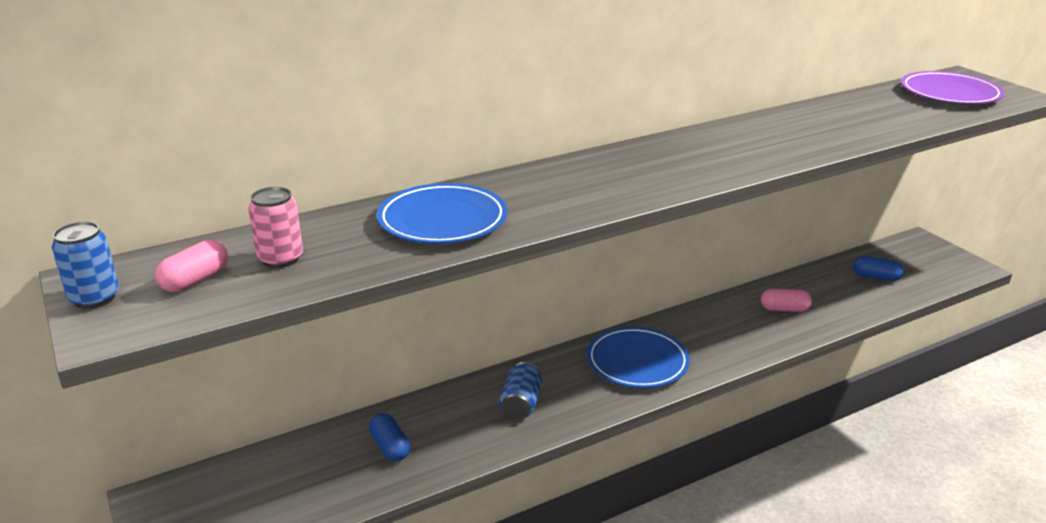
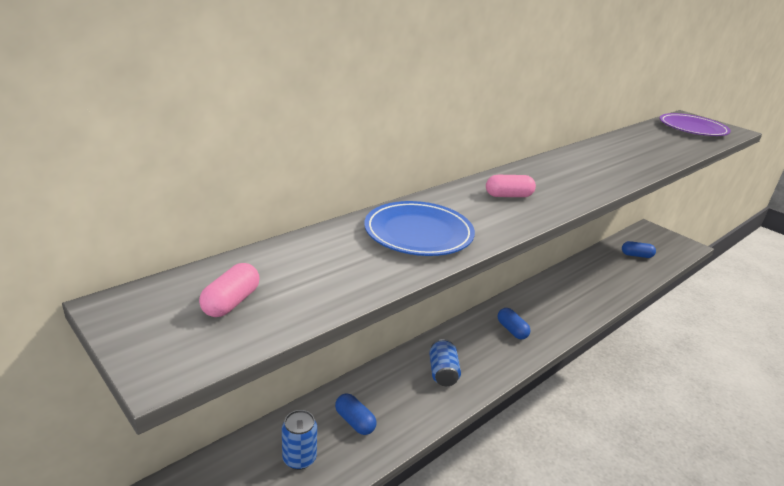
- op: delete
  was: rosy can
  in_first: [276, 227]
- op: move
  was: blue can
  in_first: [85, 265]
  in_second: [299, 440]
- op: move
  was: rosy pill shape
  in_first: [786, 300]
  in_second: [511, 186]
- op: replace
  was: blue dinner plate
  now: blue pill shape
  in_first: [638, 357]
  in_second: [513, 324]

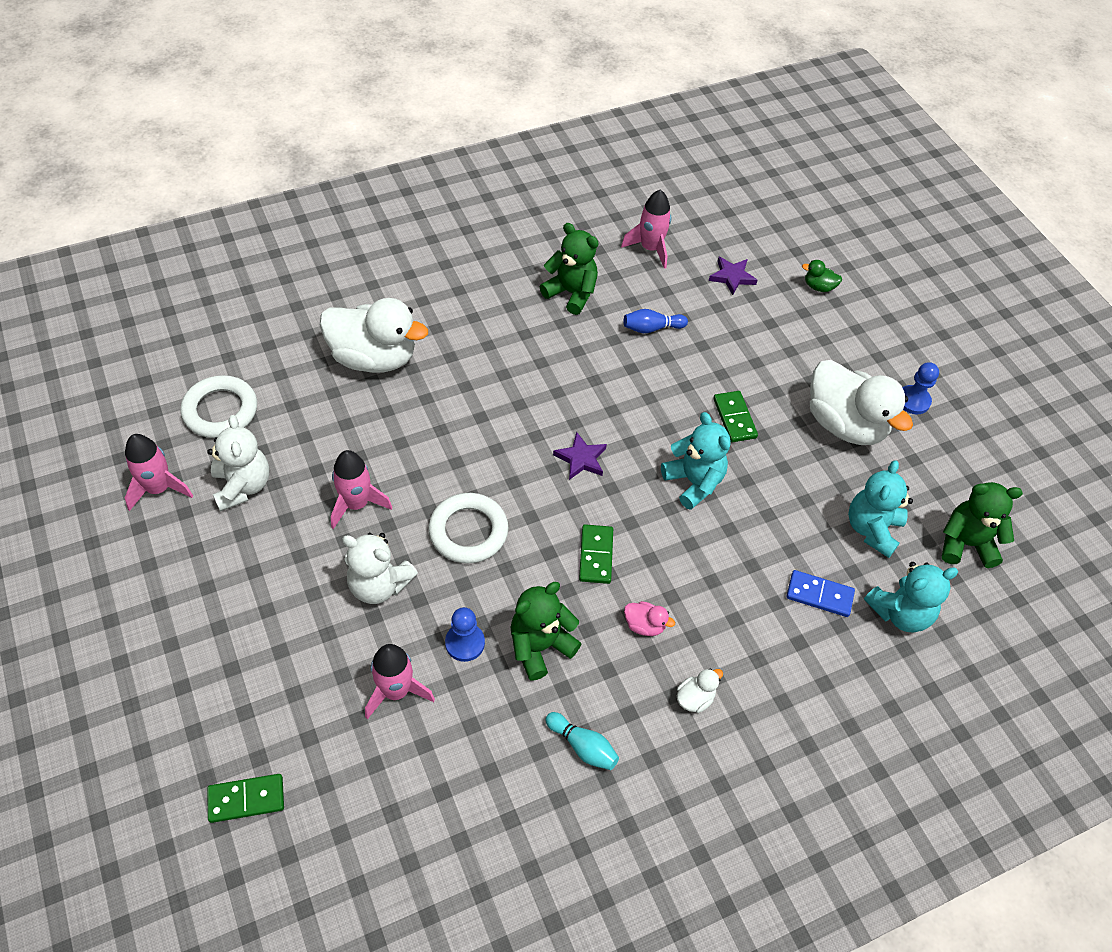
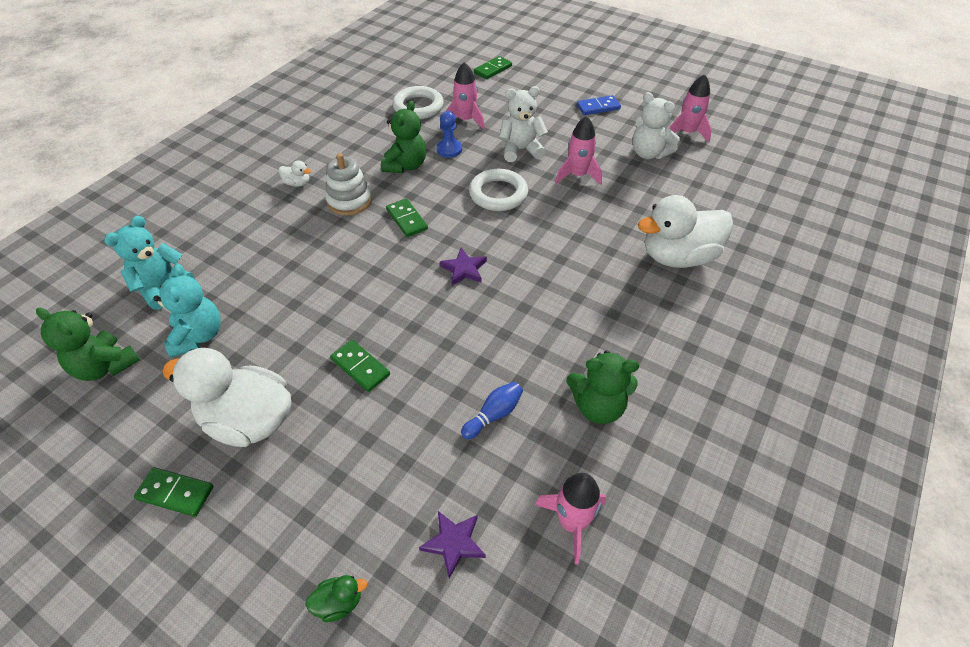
- op: delete
  was: aqua skittle
  in_first: [582, 741]
- op: delete
  was: aqua stuffed bear
  in_first: [695, 461]
- op: move
  was: snow-white torus
  in_first: [218, 406]
  in_second: [418, 102]
- op: move
  was: blue domino piece
  in_first: [820, 593]
  in_second: [599, 105]
- op: replace
  was: rosy toy duck
  now: snow-white ring stacker
  in_first: [649, 618]
  in_second: [348, 184]
- op: replace
  was: blue chess pawn
  now: leaf-green domino piece
  in_first: [920, 388]
  in_second: [173, 492]
- op: rotate
  was: snow-white toy duck
  in_first: [700, 690]
  in_second: [294, 173]
  clockwise: -90
- op: rotate
  was: leaf-green stuffed bear
  in_first: [982, 525]
  in_second: [88, 344]
  clockwise: 60

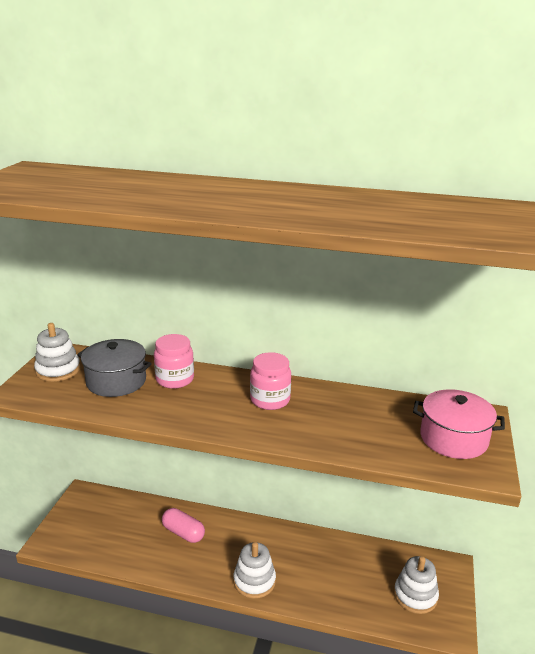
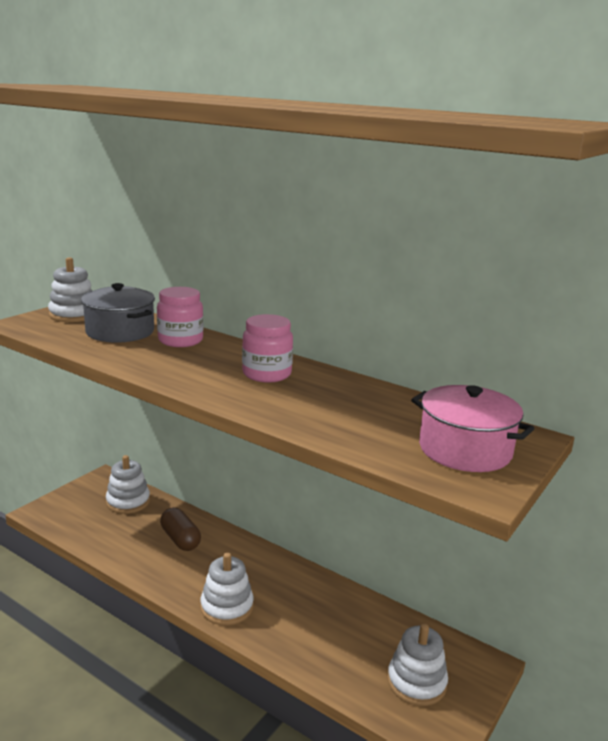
- op: insert
  now: snow-white ring stacker
  in_second: [128, 484]
- op: recolor
  was: rosy pill shape
  now: dark brown pill shape
  in_first: [183, 525]
  in_second: [180, 529]

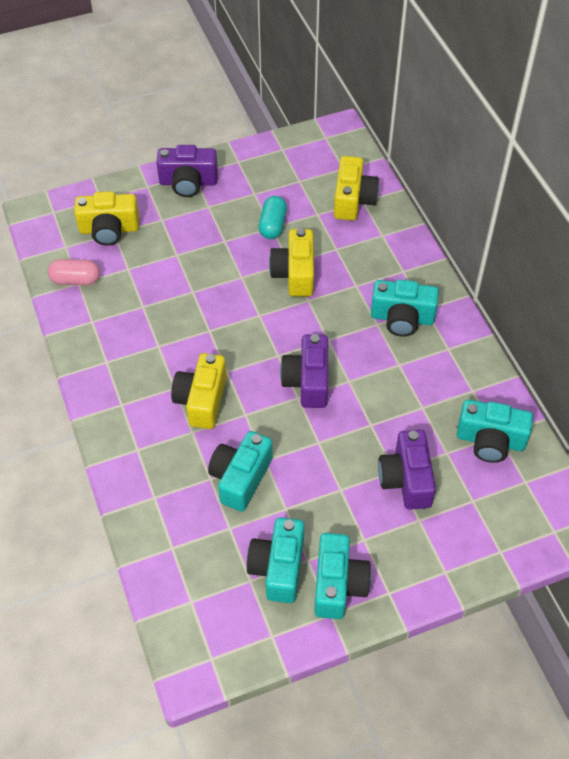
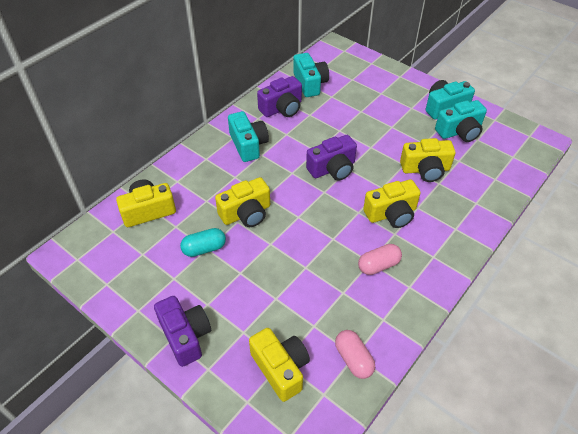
- op: insert
  now: rosy pill shape
  in_second: [380, 259]
- op: move
  was: violet camera
  in_first: [407, 469]
  in_second: [279, 96]
- op: recolor
  was: aqua camera
  now: bright yellow camera
  in_first: [240, 471]
  in_second: [427, 160]

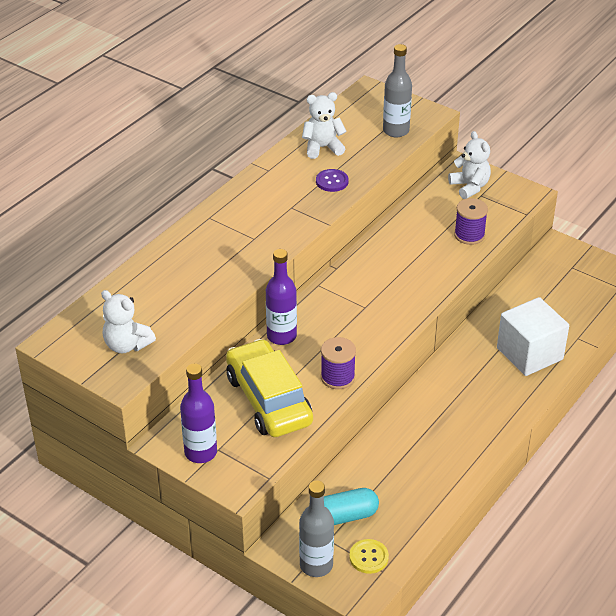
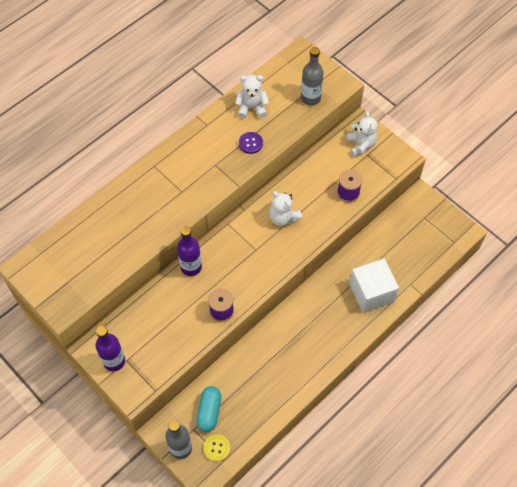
- op: delete
  was: bright yellow toy car
  in_first: [269, 388]
- op: move
  was: snow-white stuffed bear
  in_first: [128, 321]
  in_second: [286, 208]
- op: rotate
  was: aqua pill shape
  in_first: [351, 506]
  in_second: [208, 409]
  clockwise: -75

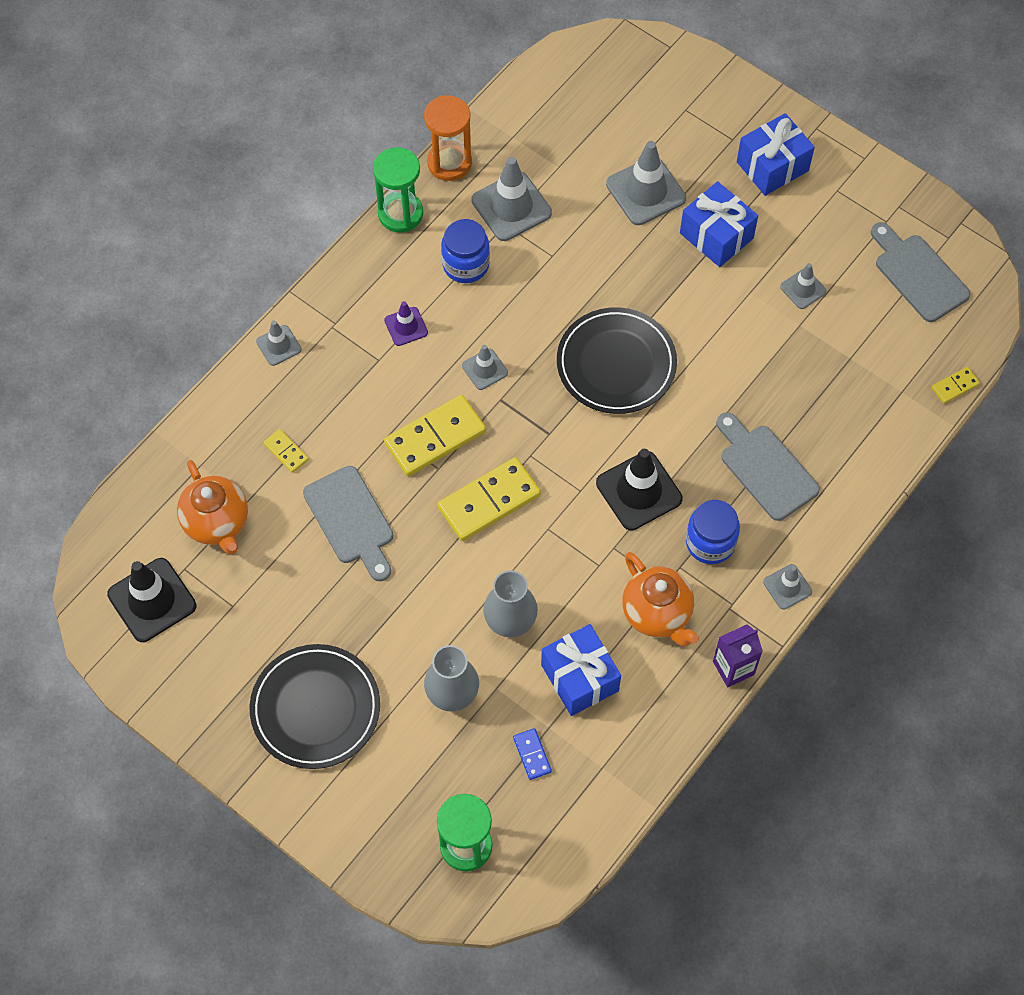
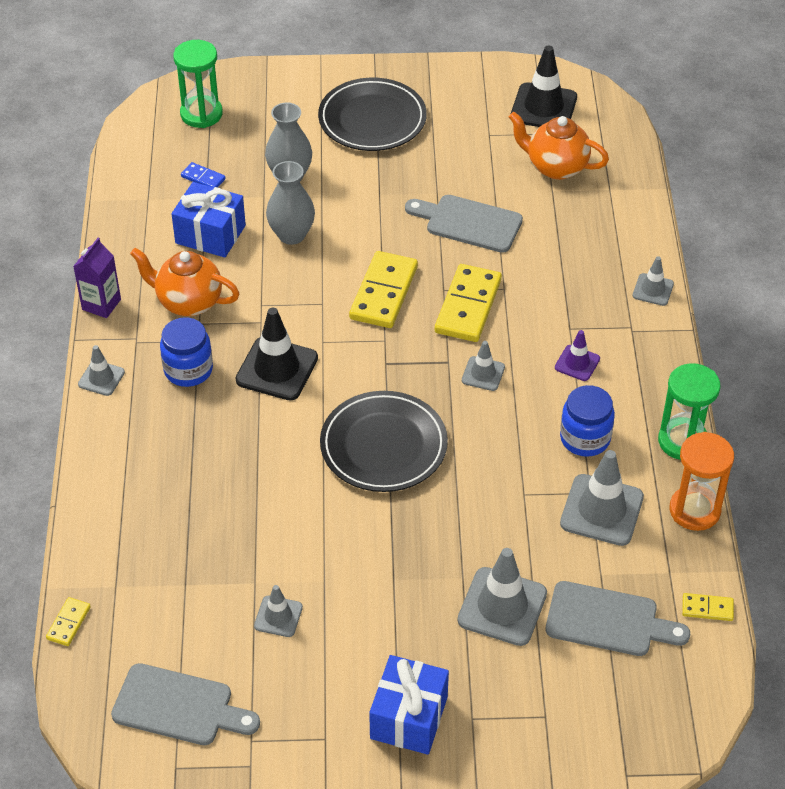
- op: delete
  was: blue present
  in_first: [719, 224]
- op: move
  was: bright yellow domino piece
  in_first: [286, 451]
  in_second: [708, 607]
- op: move
  was: gray chopping board
  in_first: [768, 466]
  in_second: [618, 618]

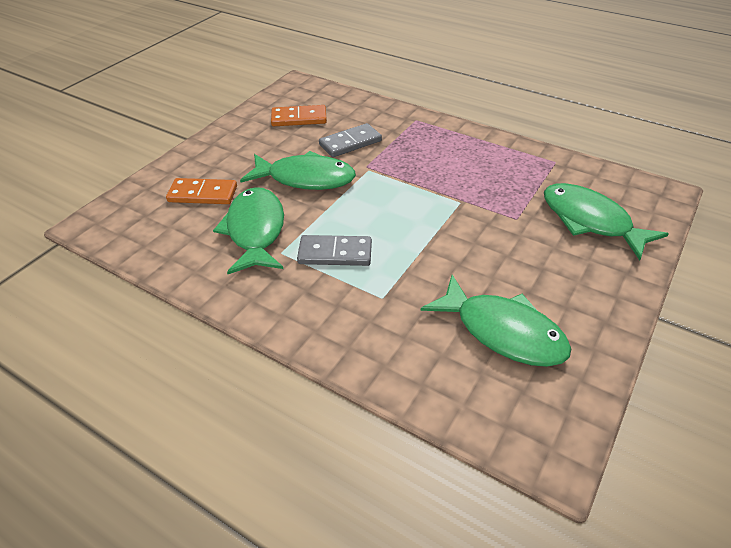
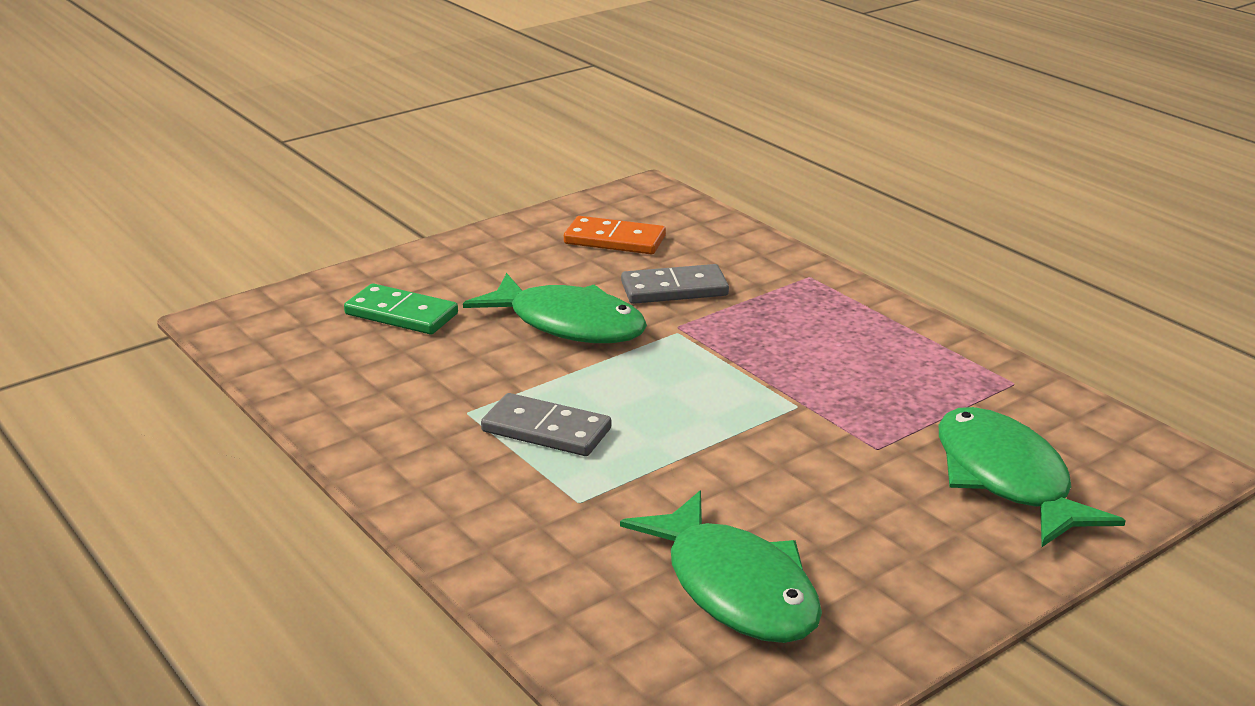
- op: delete
  was: leaf-green toy fish
  in_first: [248, 230]
- op: recolor
  was: orange domino piece
  now: leaf-green domino piece
  in_first: [201, 191]
  in_second: [401, 308]

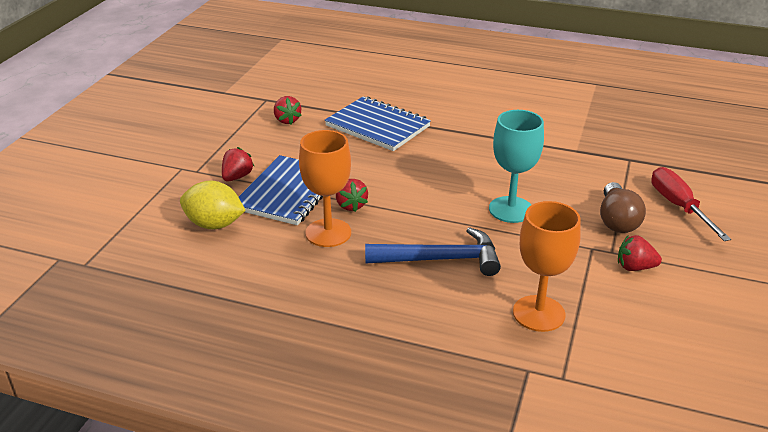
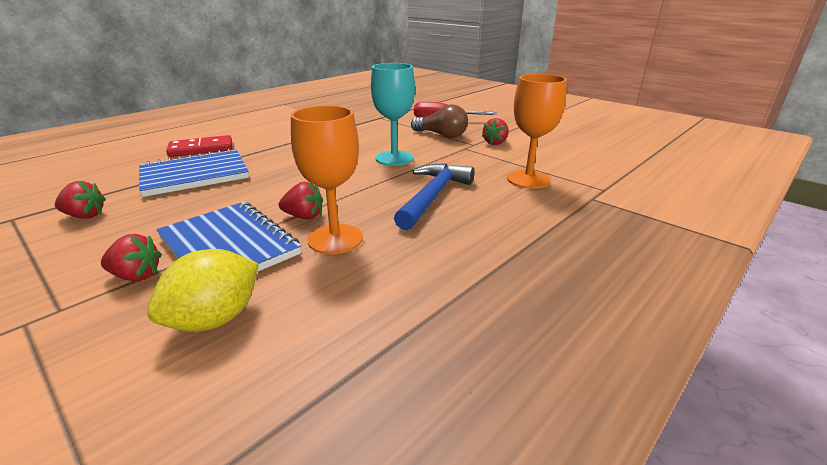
- op: insert
  now: crimson domino piece
  in_second: [199, 146]
- op: rotate
  was: crimson strawberry
  in_first: [238, 164]
  in_second: [131, 257]
  clockwise: 135

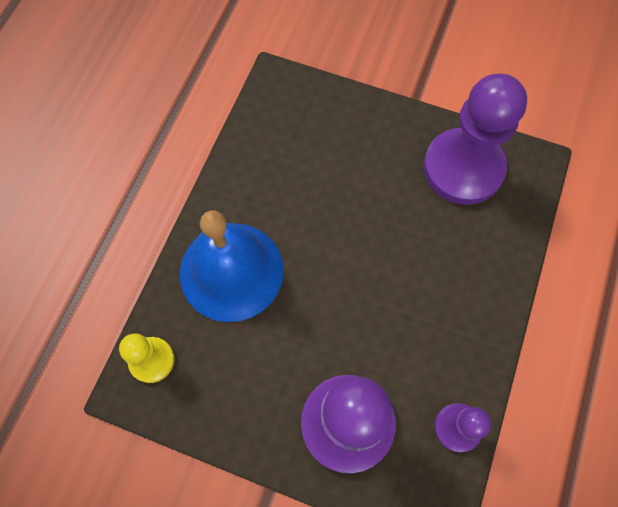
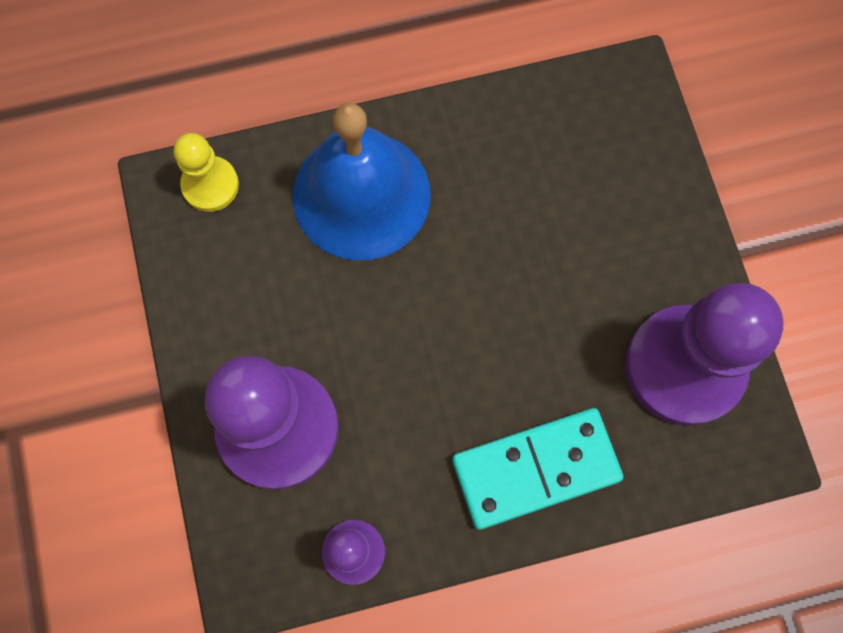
- op: insert
  now: aqua domino piece
  in_second: [537, 469]

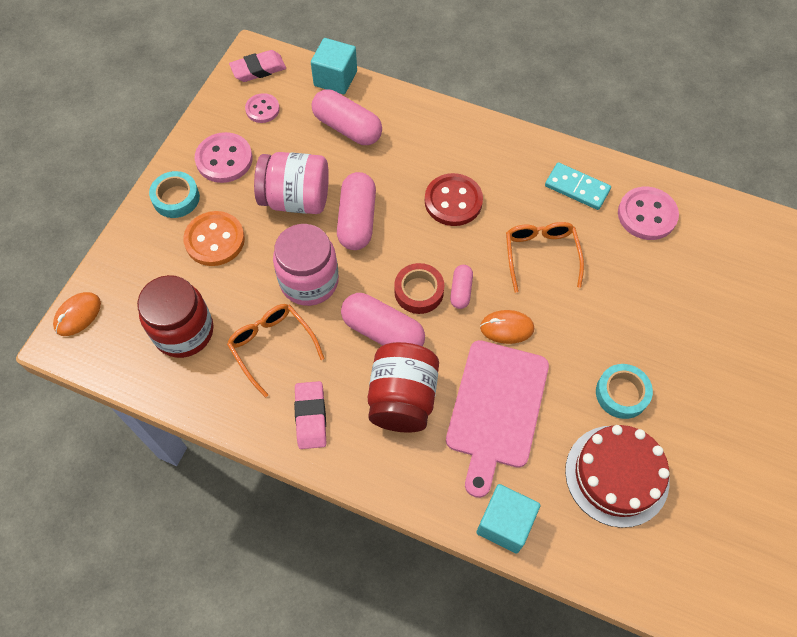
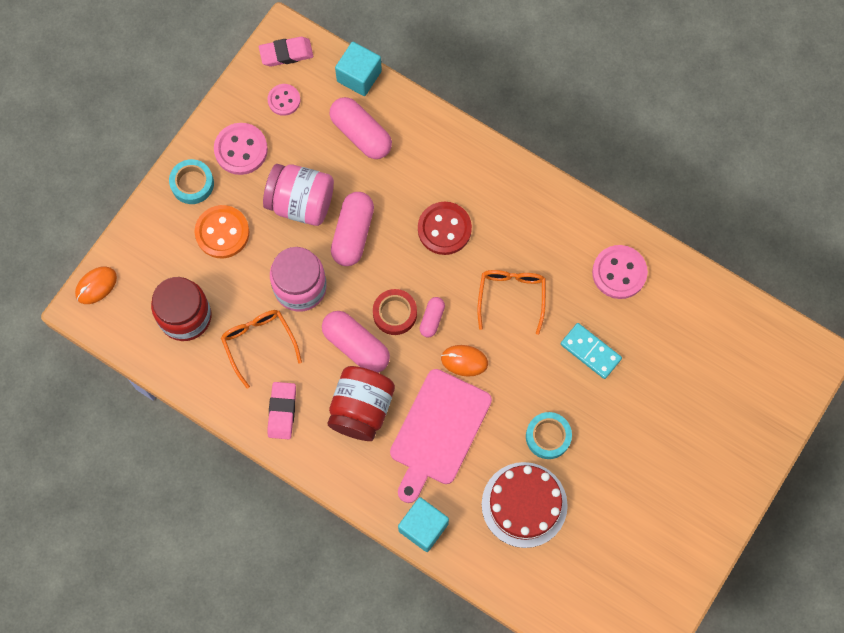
- op: move
  was: aqua domino piece
  in_first: [578, 186]
  in_second: [591, 351]

